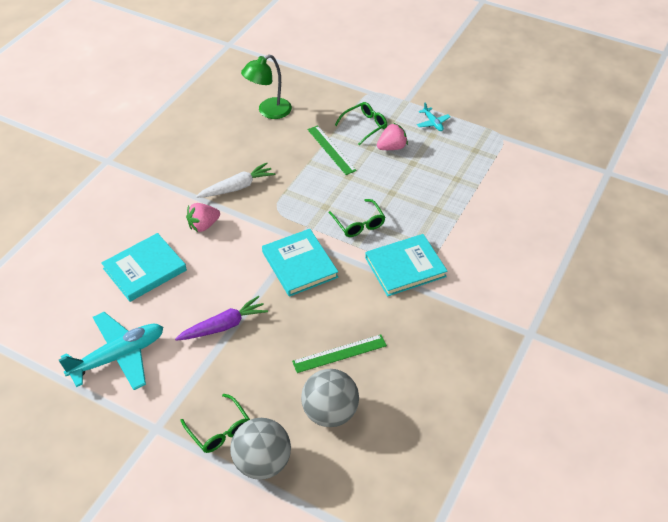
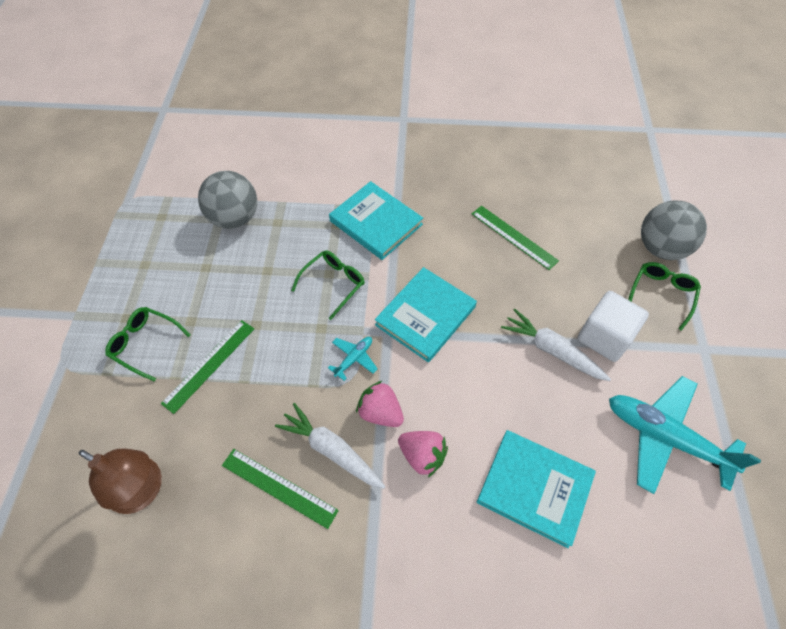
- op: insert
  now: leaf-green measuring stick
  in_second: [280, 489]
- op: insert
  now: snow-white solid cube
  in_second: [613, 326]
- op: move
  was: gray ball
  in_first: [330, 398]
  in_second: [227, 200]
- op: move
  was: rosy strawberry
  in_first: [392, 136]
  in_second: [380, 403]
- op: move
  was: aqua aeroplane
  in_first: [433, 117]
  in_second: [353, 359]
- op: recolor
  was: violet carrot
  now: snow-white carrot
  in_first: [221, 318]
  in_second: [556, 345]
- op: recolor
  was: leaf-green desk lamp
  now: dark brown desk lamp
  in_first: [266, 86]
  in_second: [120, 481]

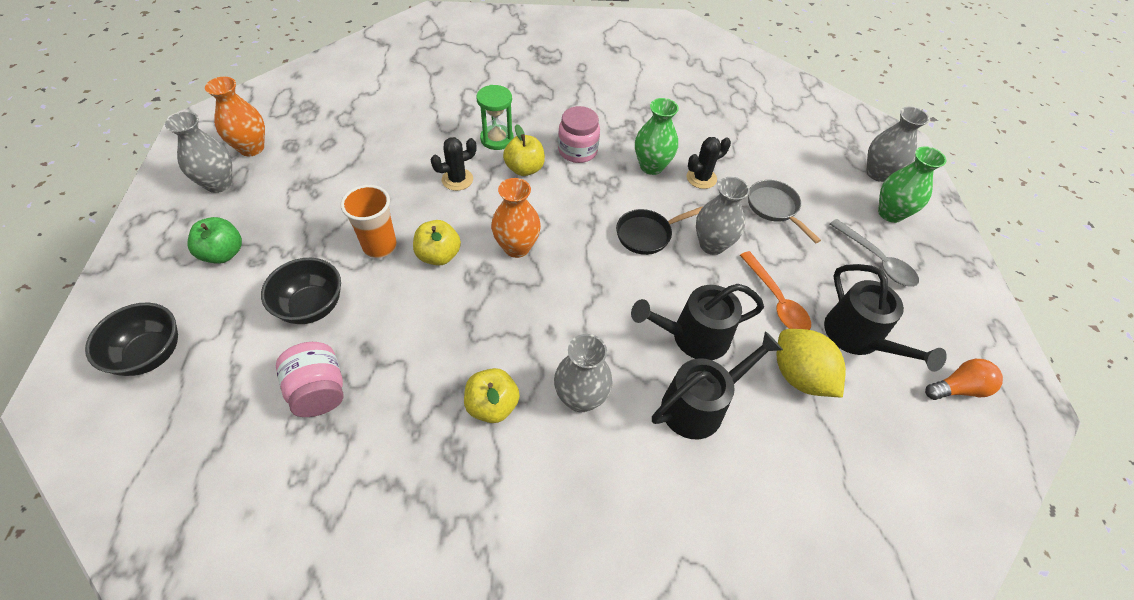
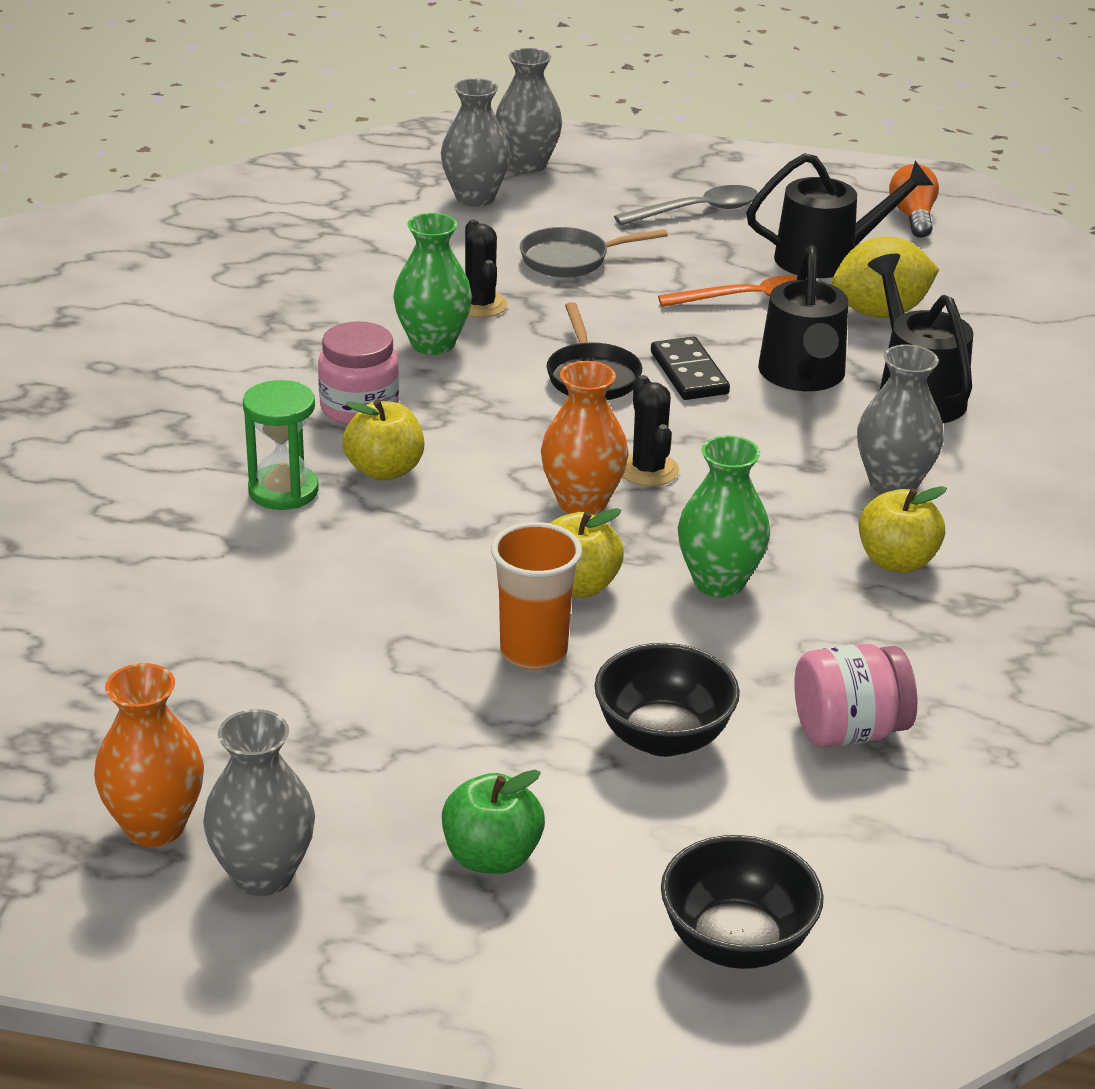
- op: insert
  now: jet-black domino piece
  in_second: [690, 368]
- op: move
  was: jet-black prickly plant
  in_first: [454, 164]
  in_second: [650, 430]
- op: move
  was: gray tall vase
  in_first: [723, 216]
  in_second: [476, 142]
- op: move
  was: leaf-green tall vase
  in_first: [912, 184]
  in_second: [724, 516]

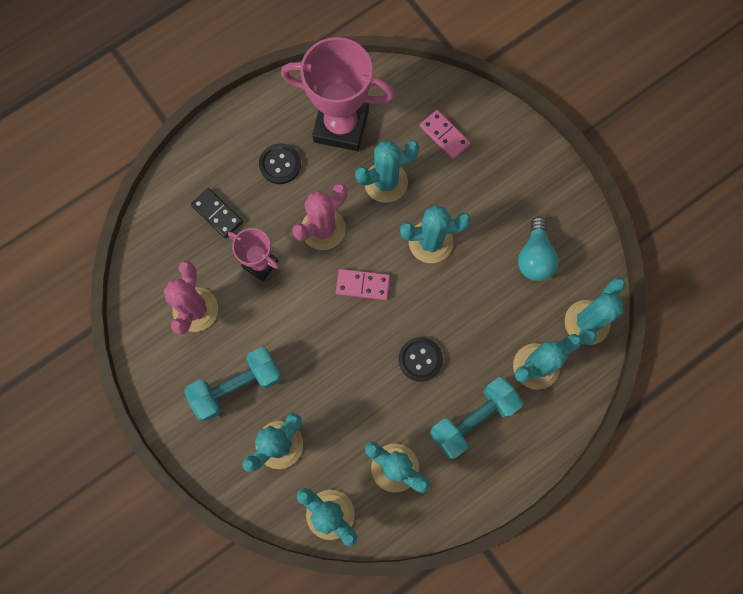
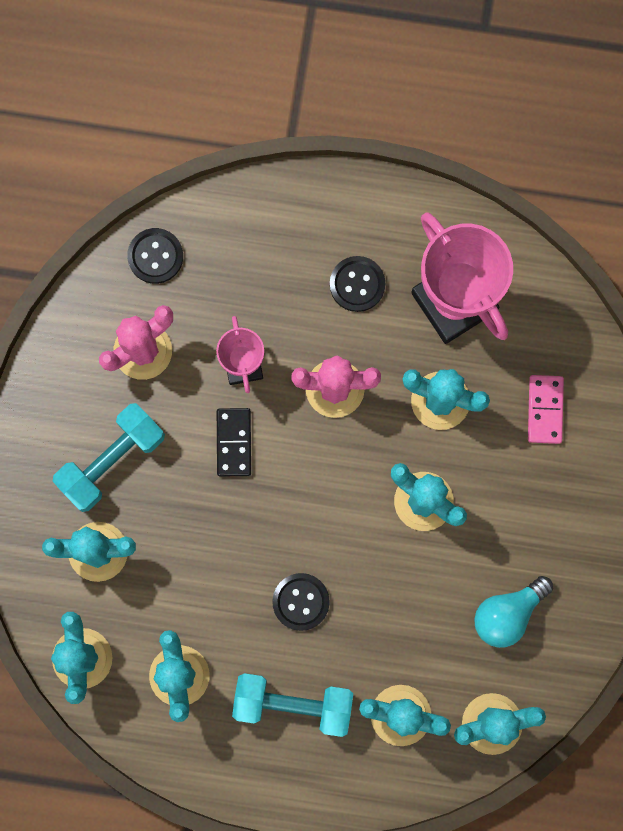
- op: delete
  was: rosy domino piece
  in_first: [363, 284]
- op: insert
  now: jet-black sewing button
  in_second: [155, 256]
- op: move
  was: jet-black domino piece
  in_first: [217, 213]
  in_second: [234, 442]
- op: rotate
  was: aqua hand weight
  in_first: [233, 384]
  in_second: [109, 457]
  clockwise: -60

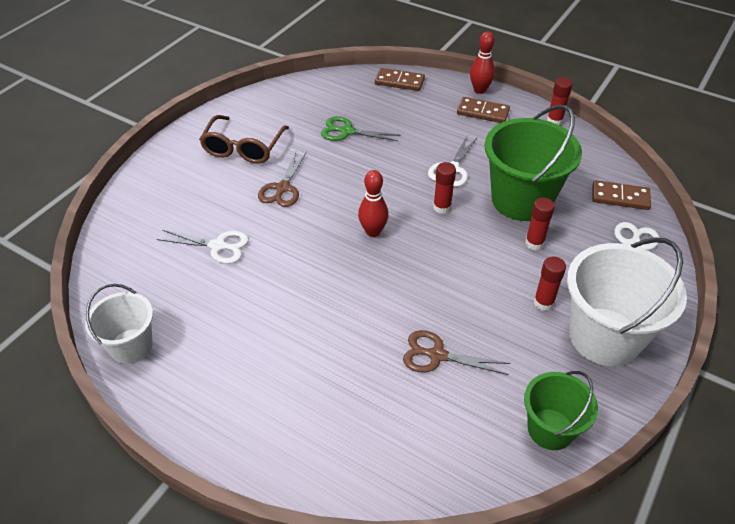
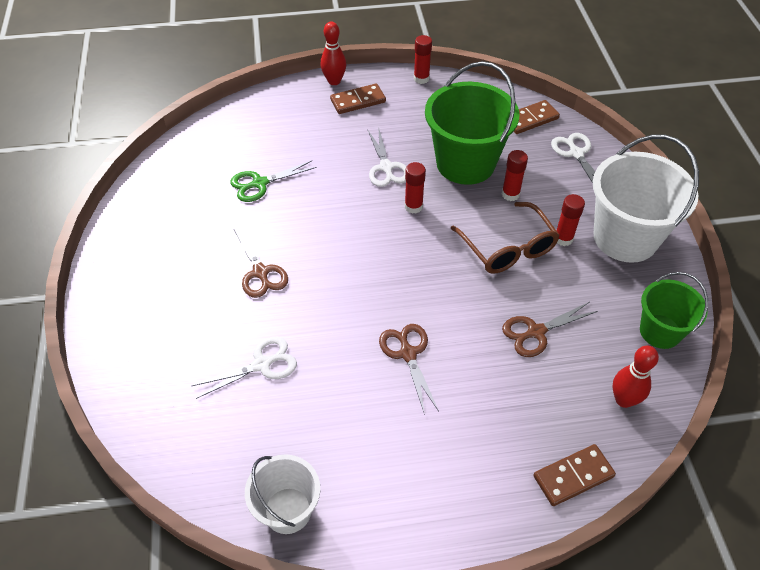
- op: insert
  now: dark brown shears
  in_second: [409, 369]
- op: move
  was: dark brown eyeglasses
  in_first: [244, 139]
  in_second: [505, 238]
- op: move
  was: crimson skittle
  in_first: [373, 203]
  in_second: [635, 377]
- op: move
  was: dark brown domino piece
  in_first: [400, 79]
  in_second: [574, 475]

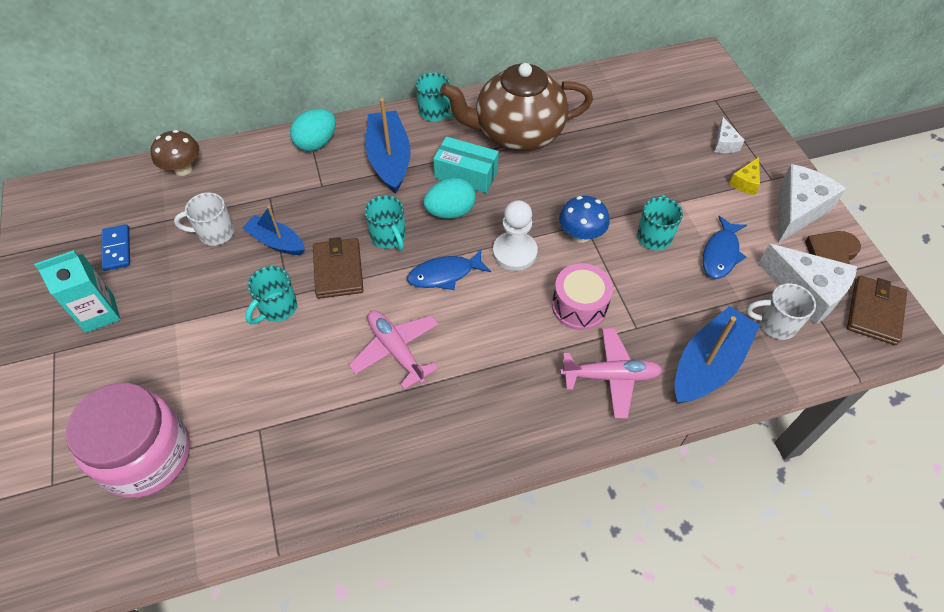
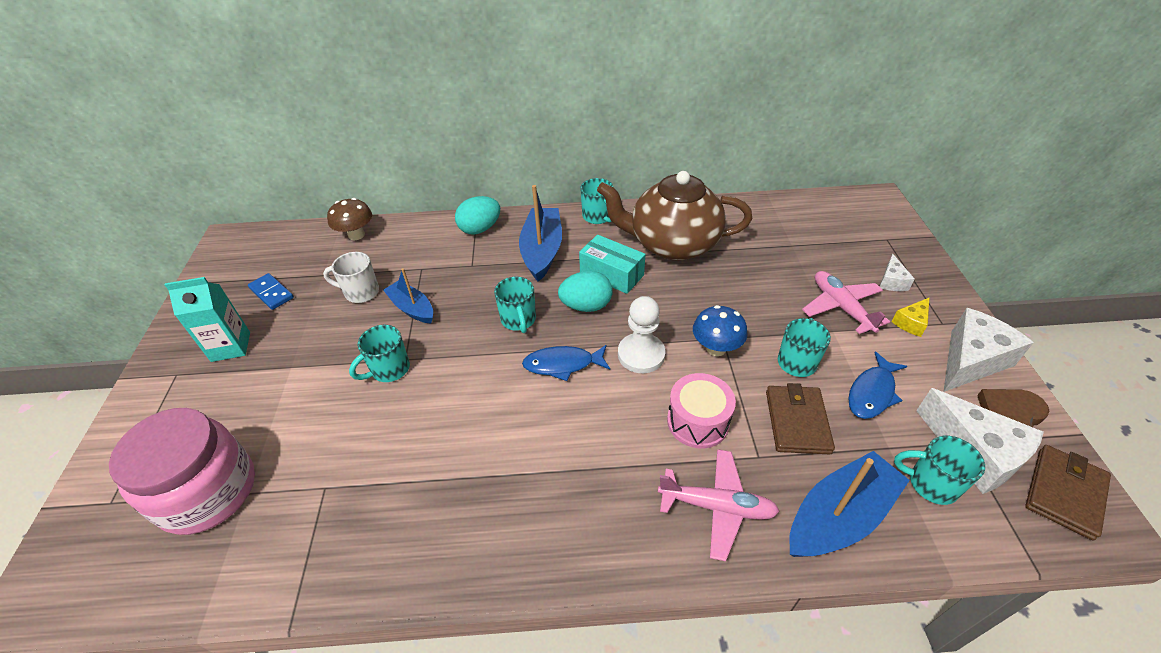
- op: move
  was: dark brown wallet
  in_first: [338, 268]
  in_second: [800, 418]
- op: move
  was: rosy aeroplane
  in_first: [394, 350]
  in_second: [846, 302]
- op: recolor
  was: snow-white mug
  now: aqua mug
  in_first: [781, 311]
  in_second: [939, 470]
- op: rotate
  was: blue domino piece
  in_first: [116, 247]
  in_second: [271, 291]
  clockwise: -45

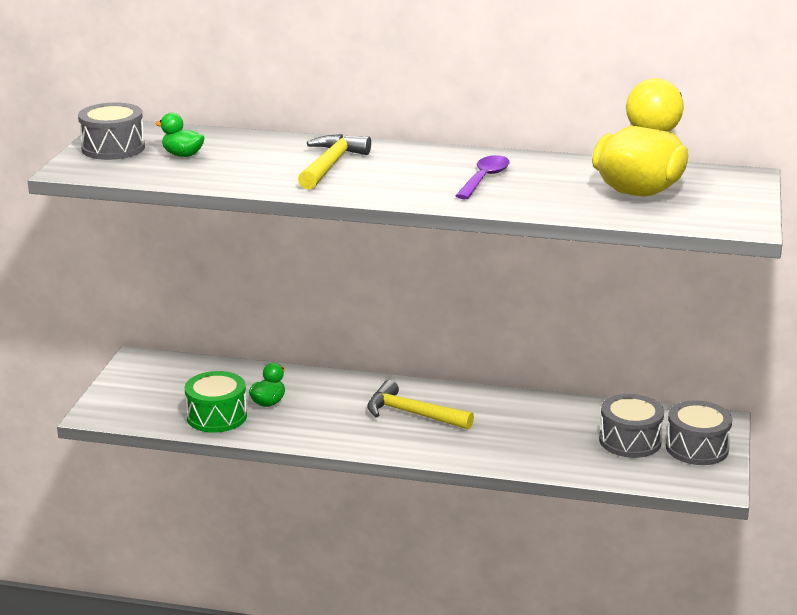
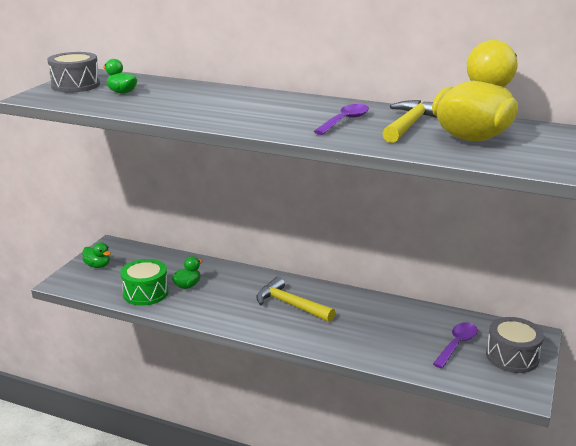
- op: insert
  now: leaf-green toy duck
  in_second: [97, 255]
- op: move
  was: bright yellow carpenter's hammer
  in_first: [334, 162]
  in_second: [409, 121]
- op: replace
  was: gray snare drum
  now: violet teaspoon
  in_first: [631, 426]
  in_second: [455, 345]

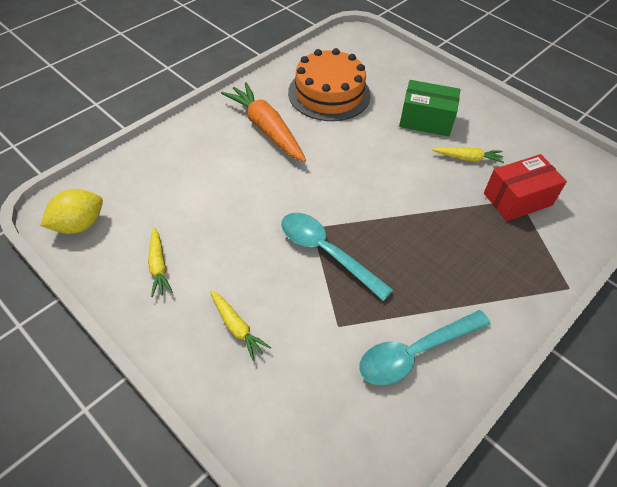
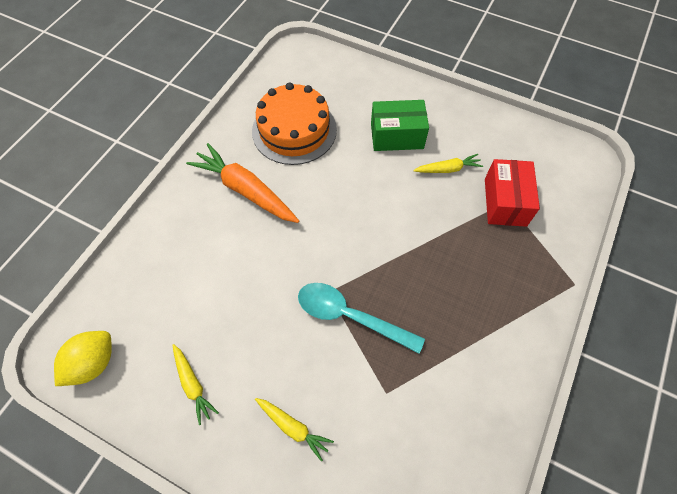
- op: delete
  was: aqua teaspoon
  in_first: [424, 347]
- op: rotate
  was: crimson parcel
  in_first: [525, 187]
  in_second: [512, 193]
  clockwise: -45

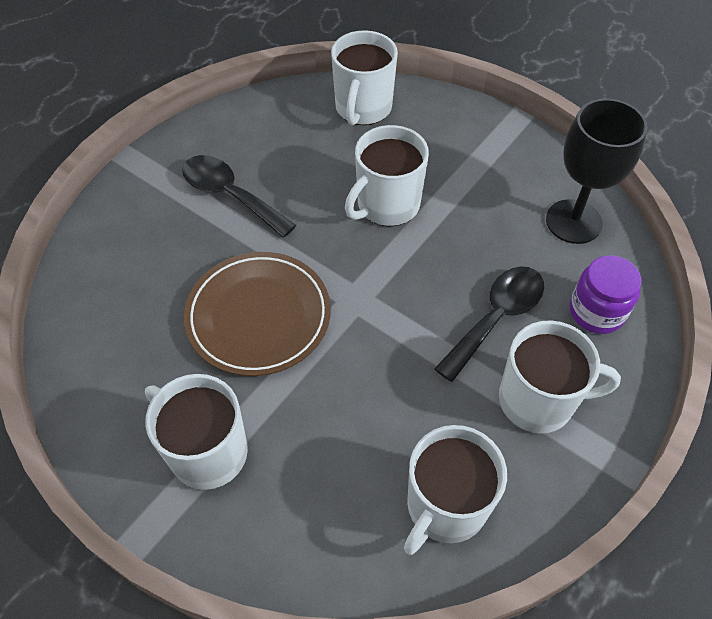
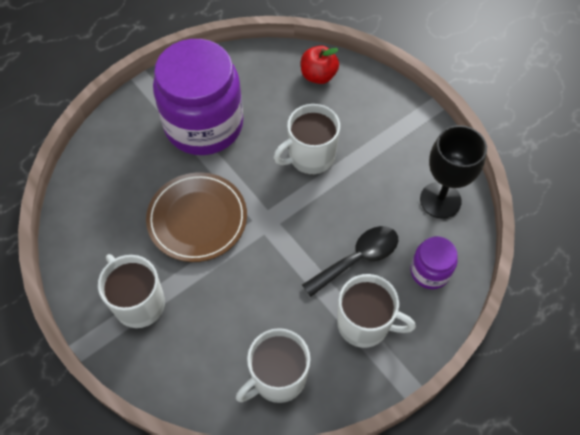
- op: replace
  was: jet-black teaspoon
  now: violet preserve jar
  in_first: [239, 196]
  in_second: [198, 97]
- op: replace
  was: snow-white mug
  now: crimson toy apple
  in_first: [364, 77]
  in_second: [320, 65]

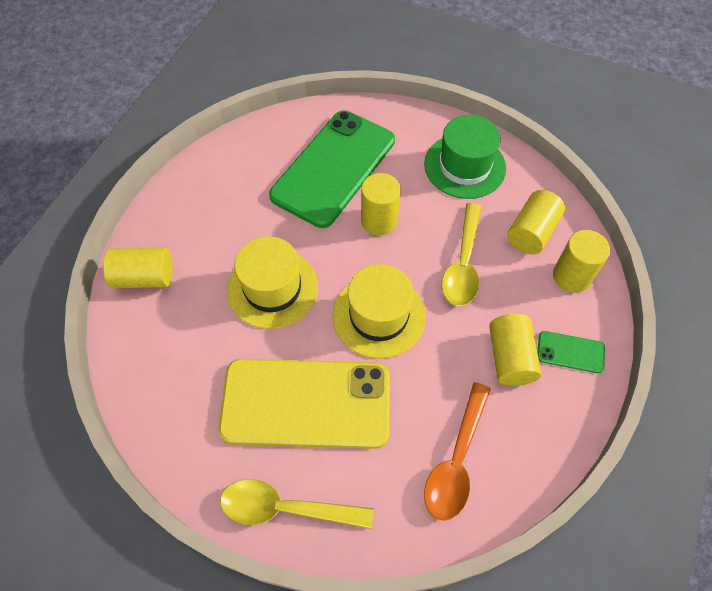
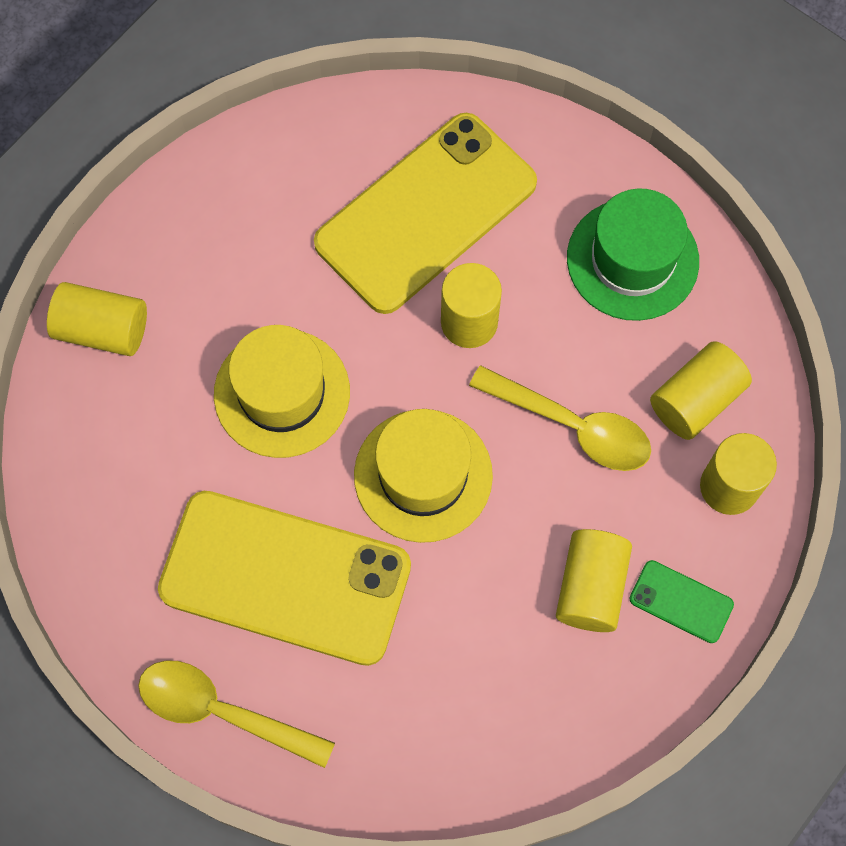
- op: delete
  was: orange teaspoon
  in_first: [457, 451]
- op: recolor
  was: leaf-green phone
  now: bright yellow phone
  in_first: [332, 169]
  in_second: [425, 213]
- op: rotate
  was: bright yellow teaspoon
  in_first: [462, 254]
  in_second: [560, 418]
  clockwise: -90

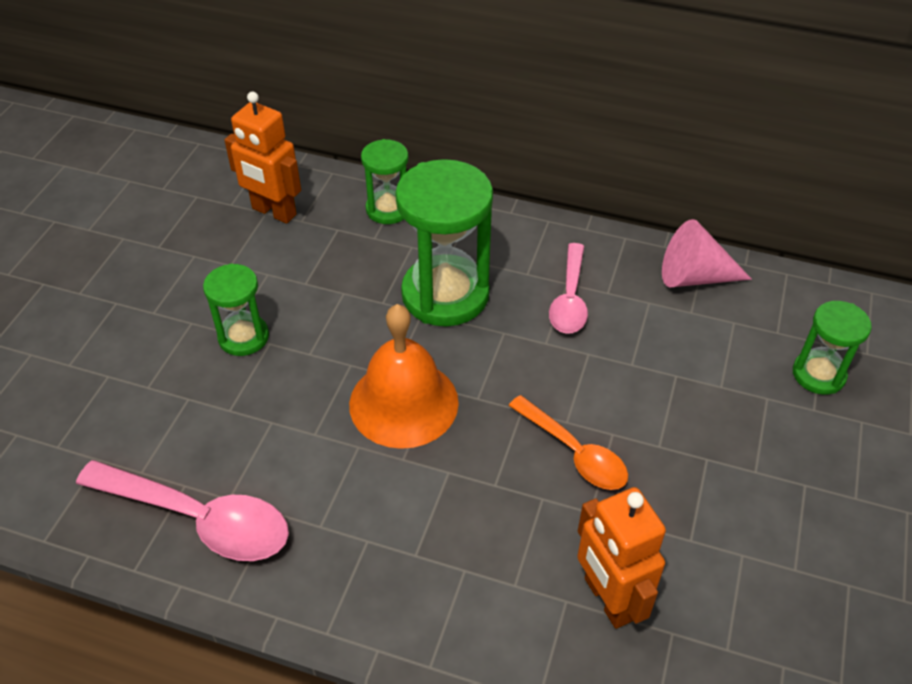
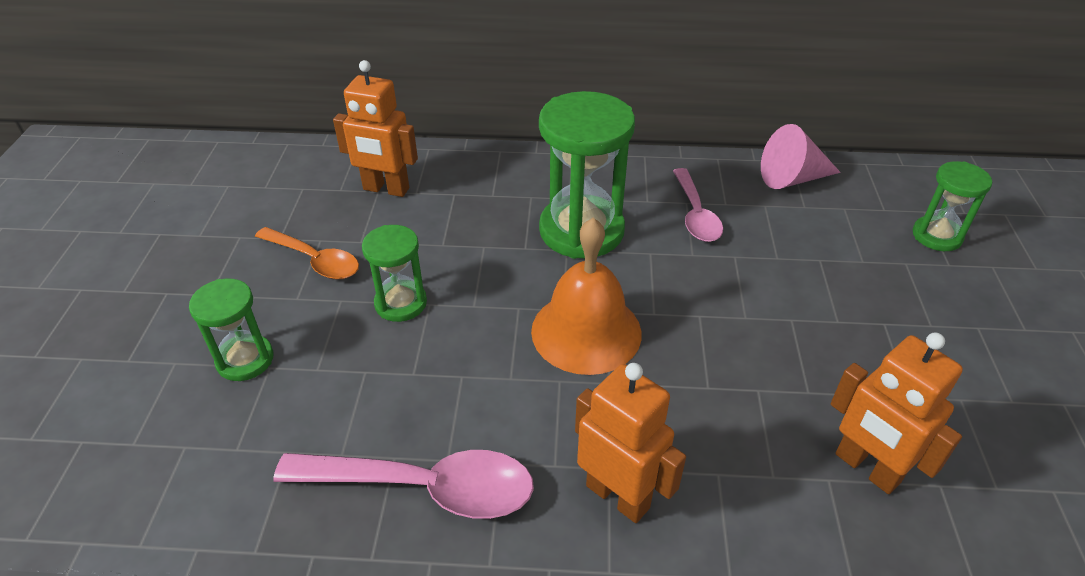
- op: insert
  now: orange robot figure
  in_second: [630, 443]
- op: move
  was: leaf-green sandglass
  in_first: [385, 181]
  in_second: [231, 329]
- op: move
  was: orange teaspoon
  in_first: [568, 442]
  in_second: [307, 253]

